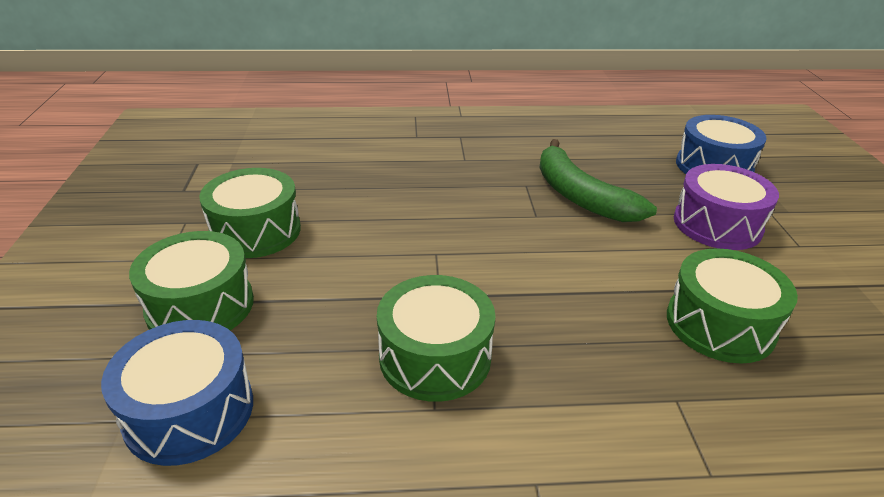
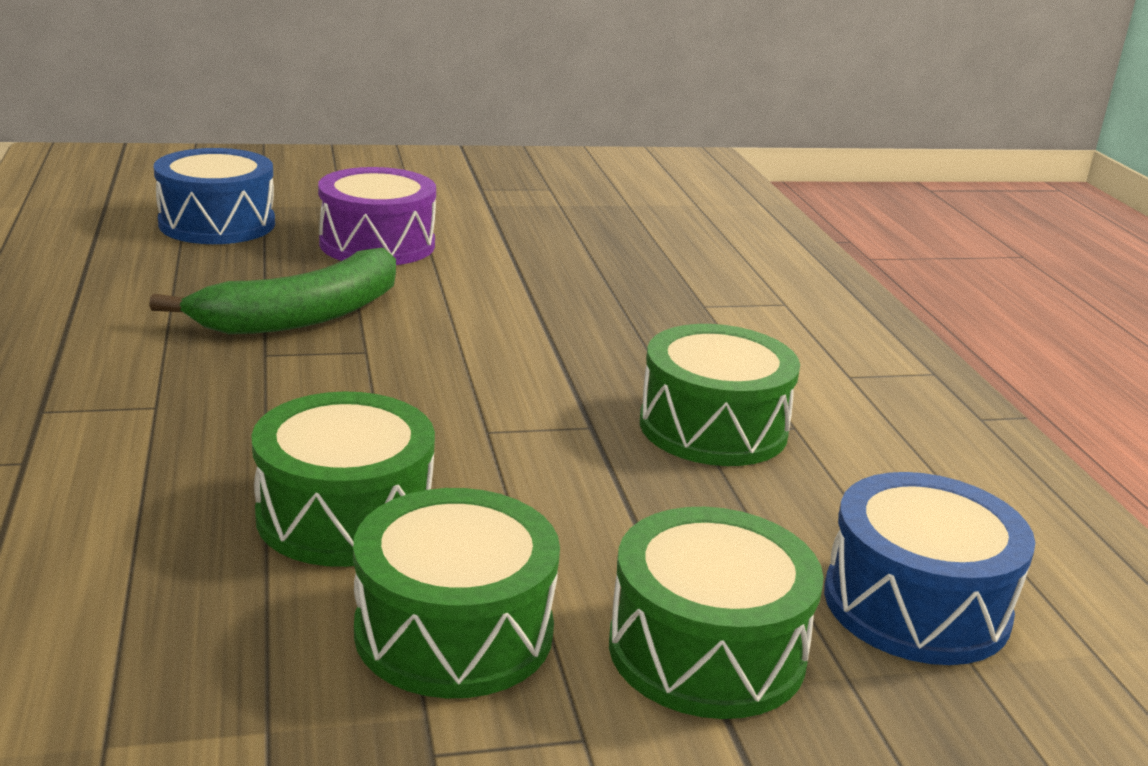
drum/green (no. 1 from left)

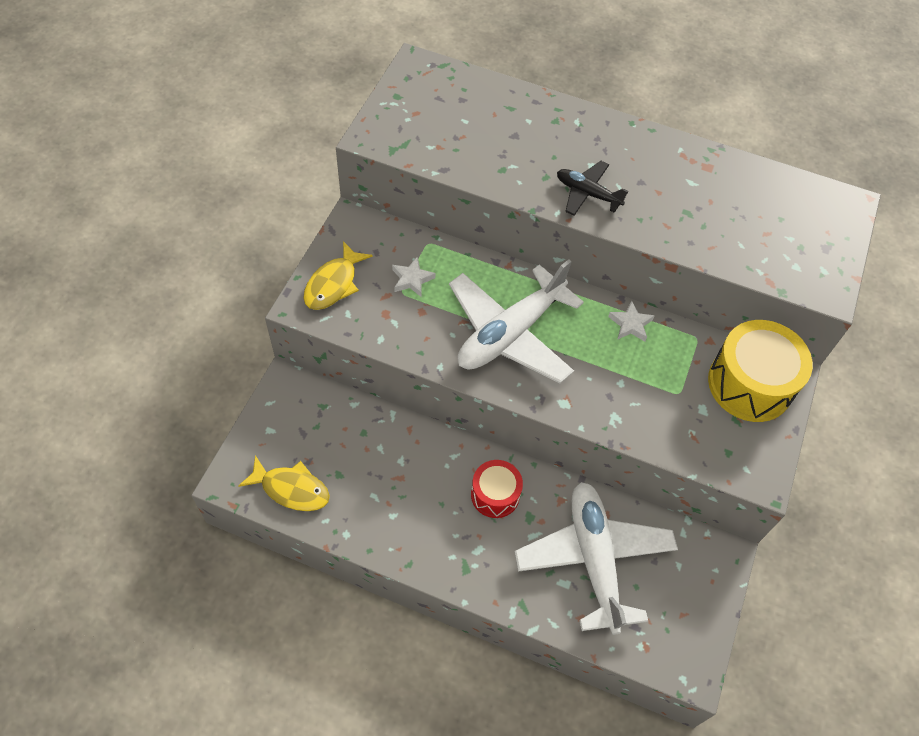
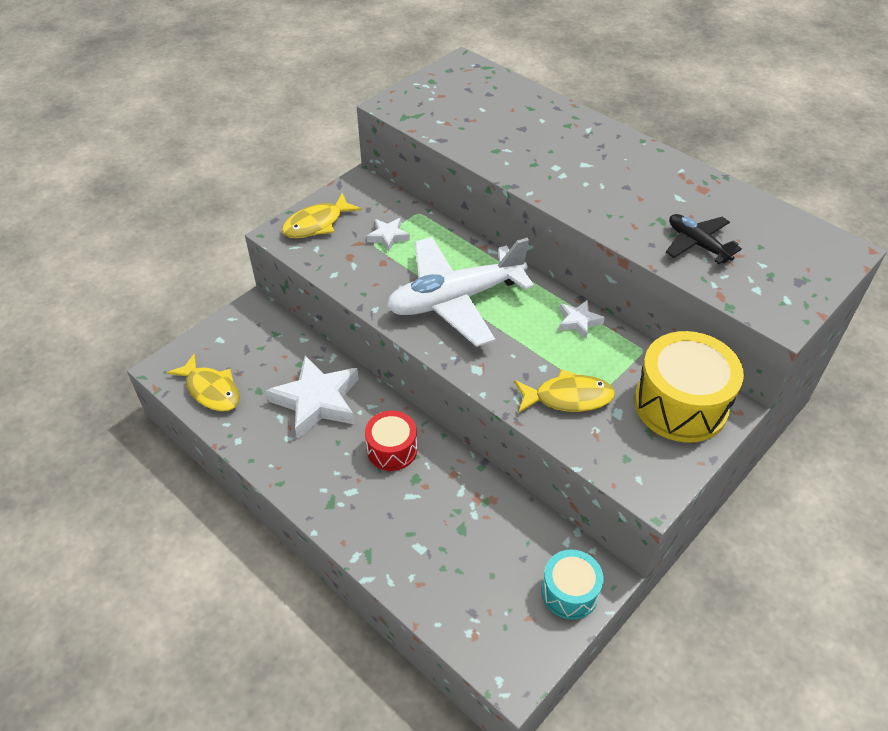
plane/white (no. 2 from left in the first image)
star/white (no. 1 from left)
fish/yellow (no. 3 from left)
drum/turquoise
plane/black

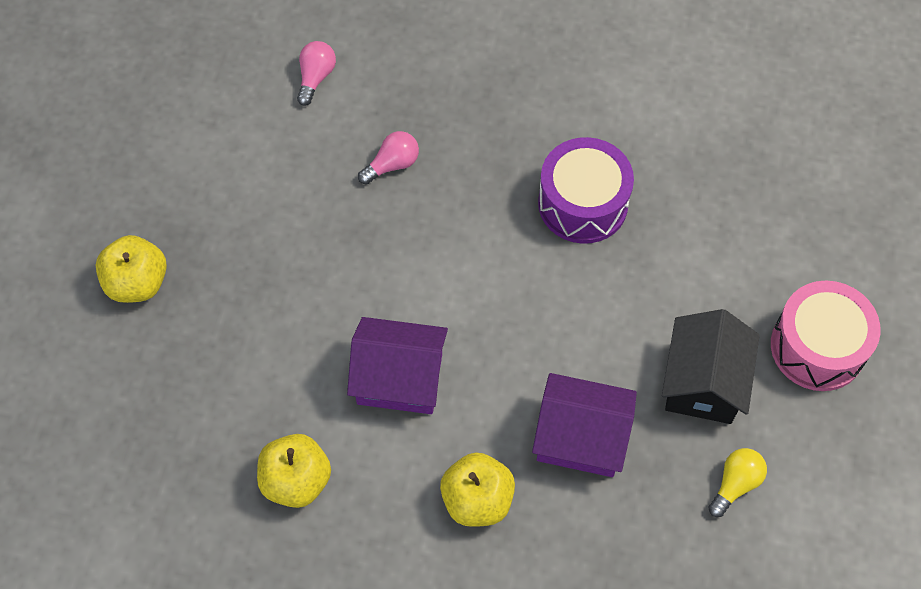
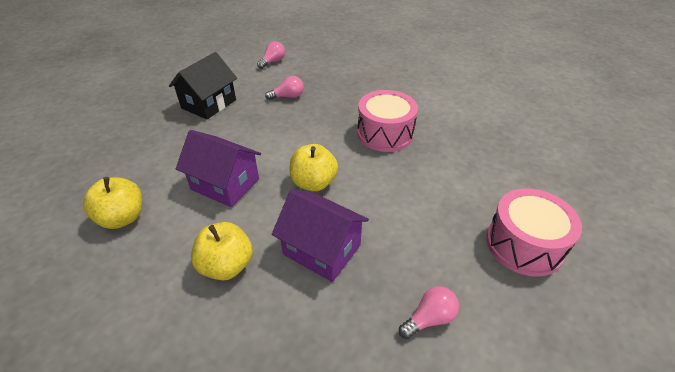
apple/yellow (no. 3 from left)
house/black
drum/pink (no. 1 from left)
light bulb/pink (no. 3 from left)

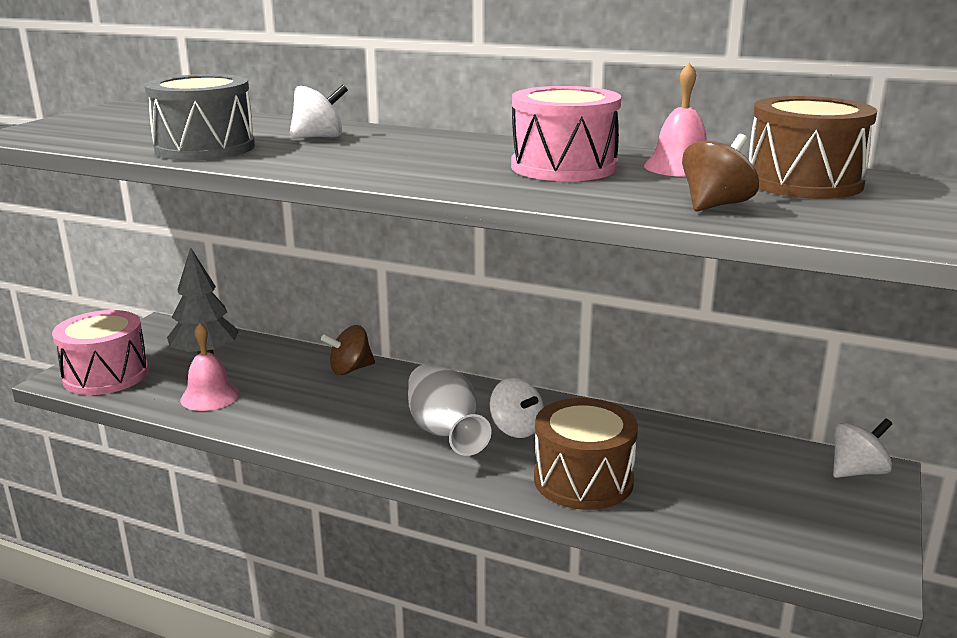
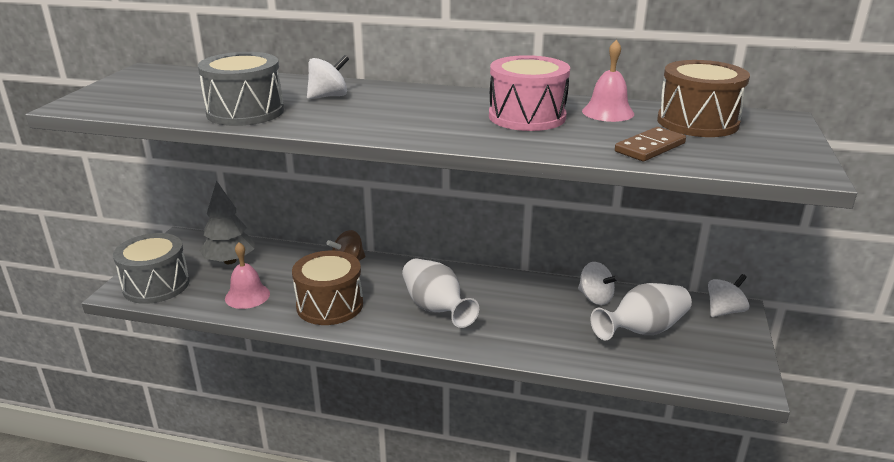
vase/white (no. 2 from left)
spinning top/white (no. 2 from left)
drum/brown (no. 1 from left)
domino/brown
drum/grey (no. 1 from left)

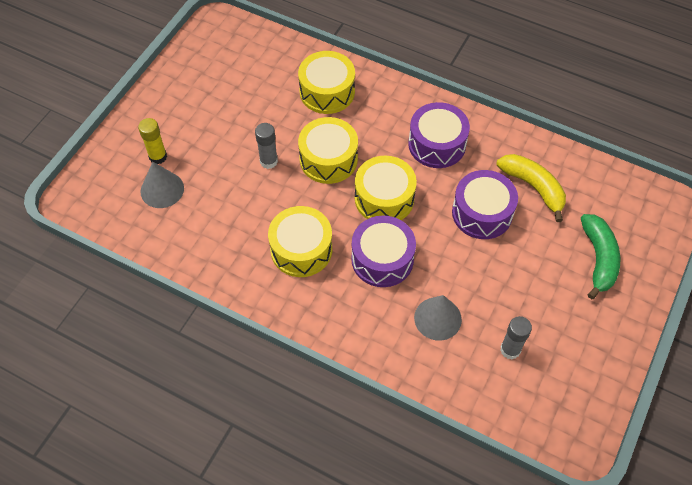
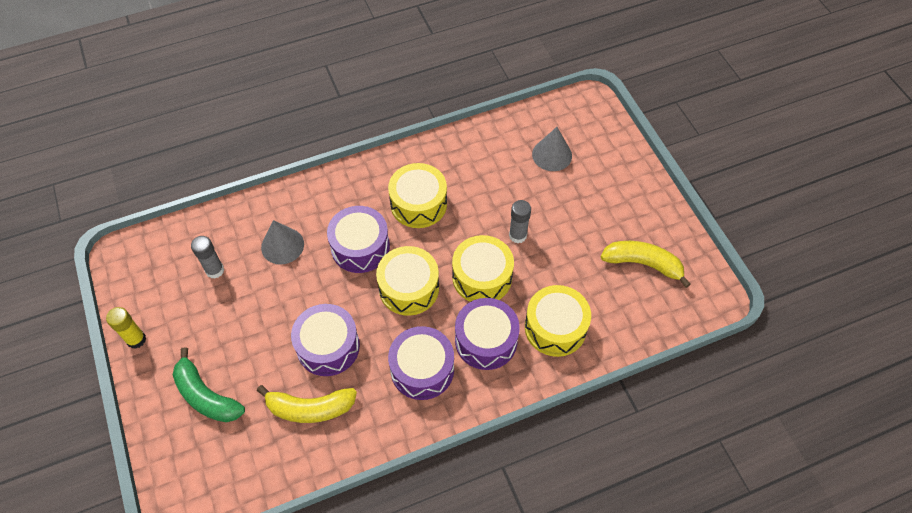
drum/purple (no. 4 from left)
banana/yellow (no. 2 from left)
glue stick/yellow

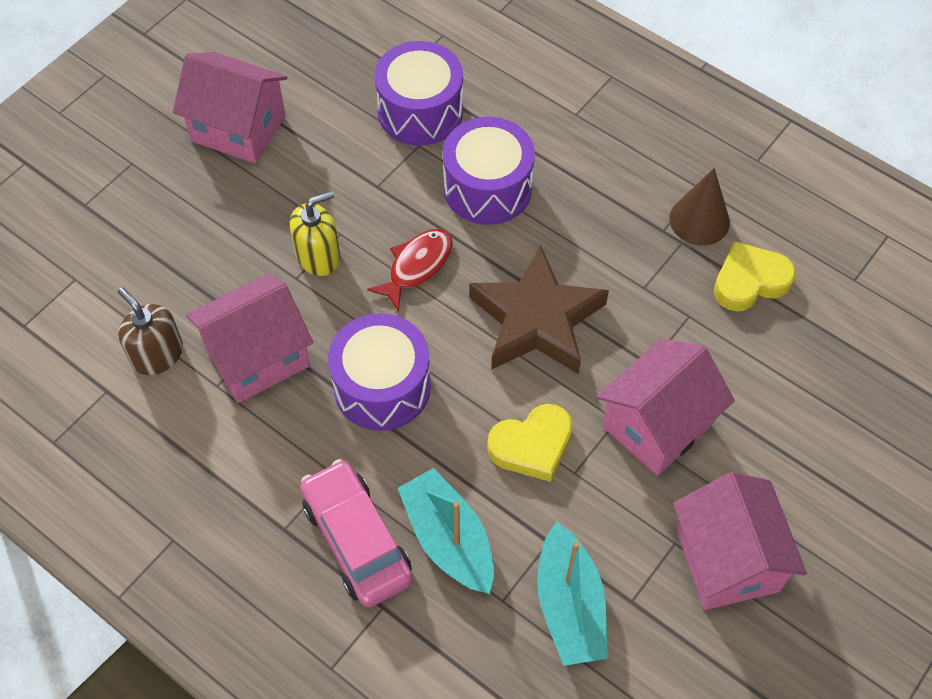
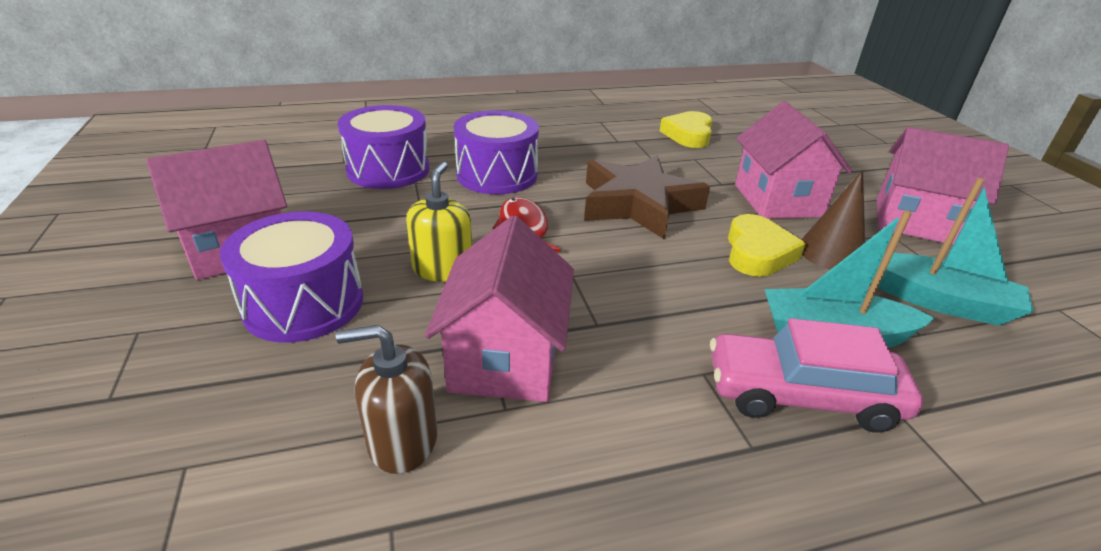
drum/purple (no. 1 from left)
cone/brown

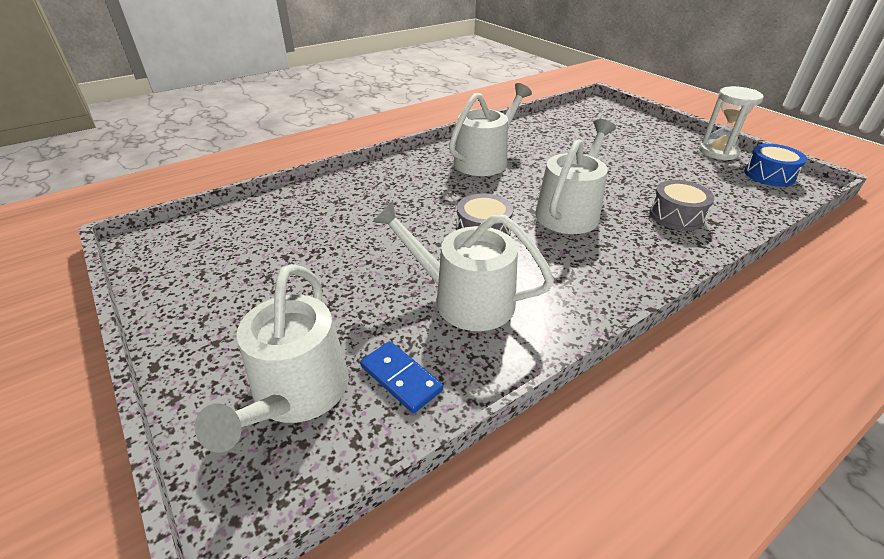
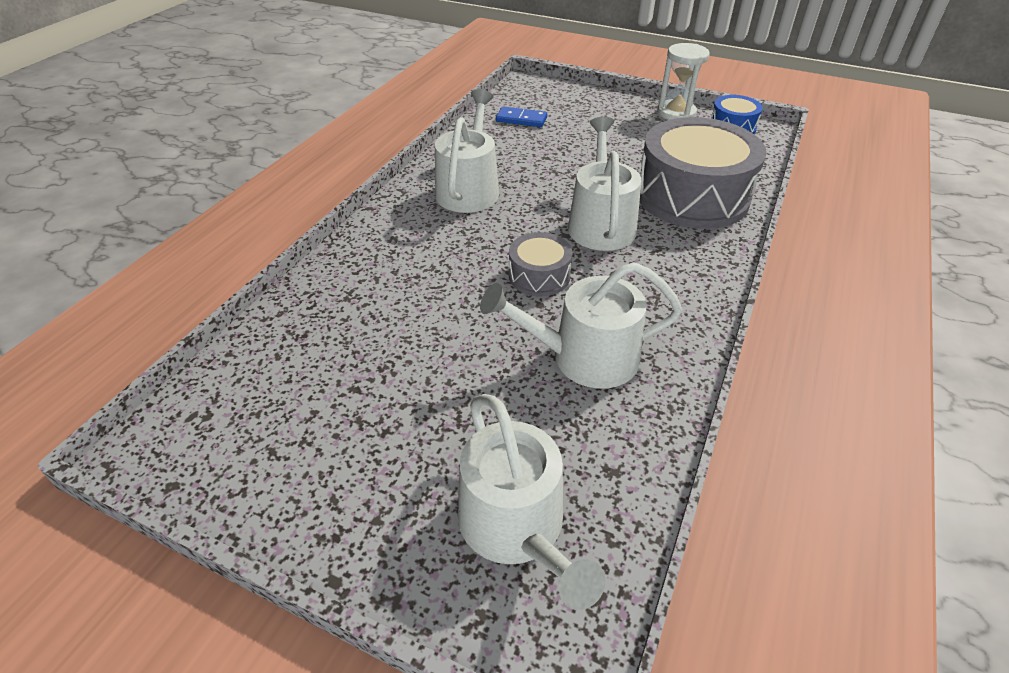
domino/blue
drum/grey (no. 2 from left)

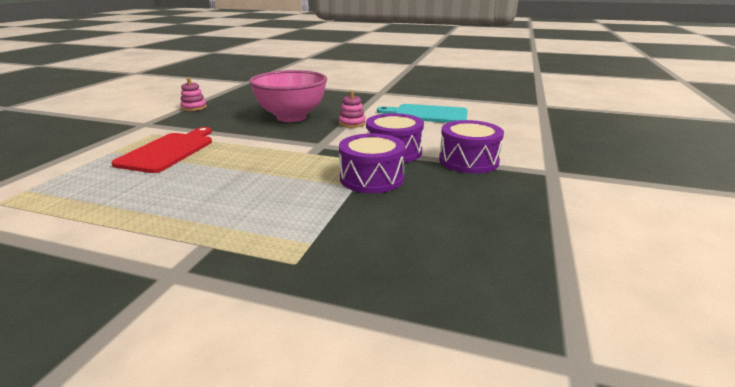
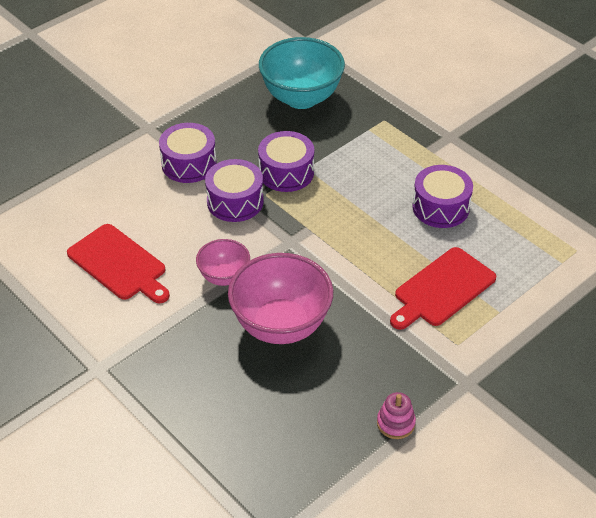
bowl/turquoise
drum/purple (no. 4 from left)
bowl/pink (no. 1 from left)
cutting board/red (no. 1 from left)

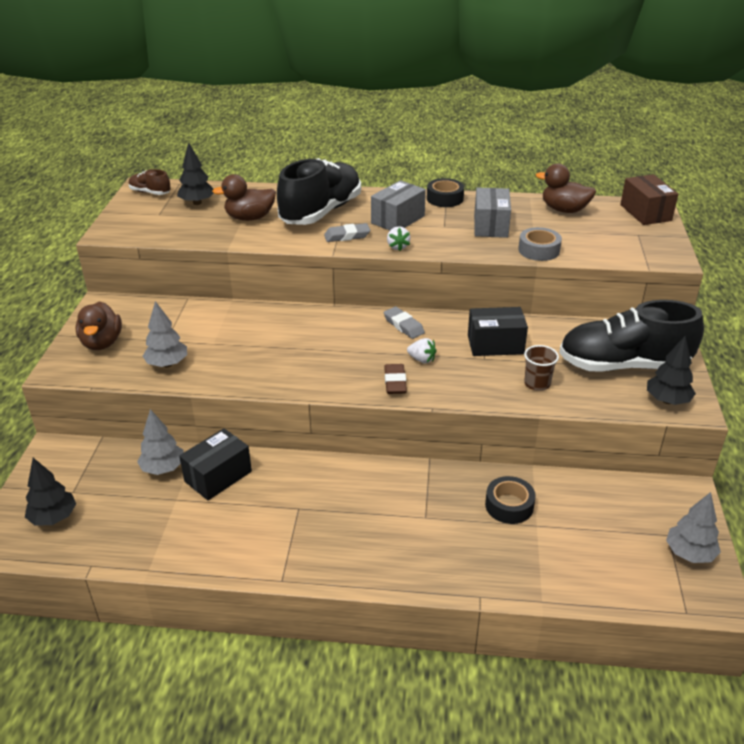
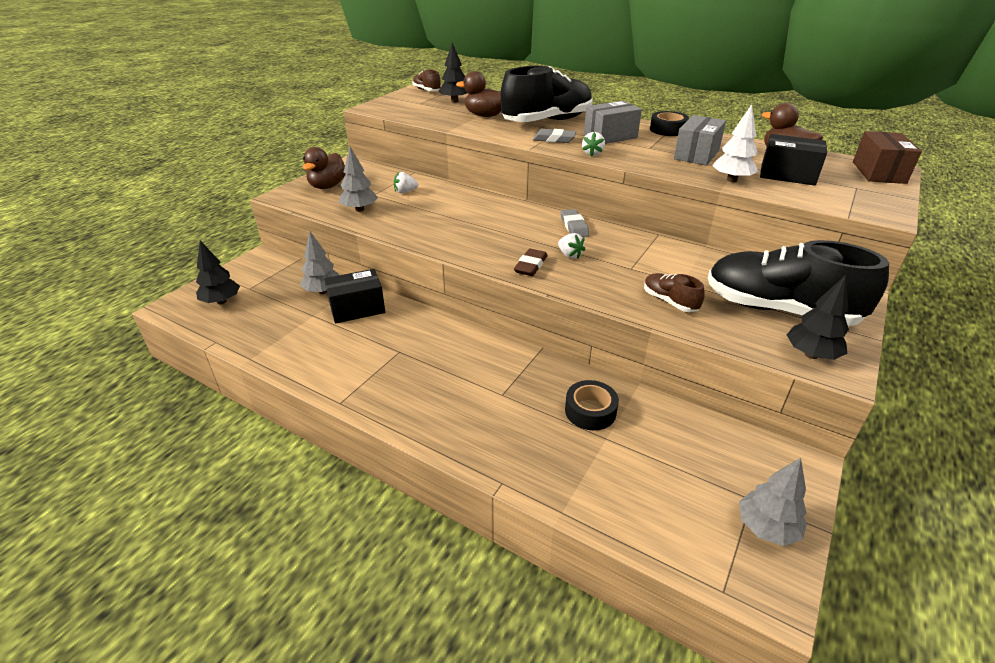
strawberry/white (no. 1 from left)
box/black (no. 2 from left)
tree/white
shoe/brown (no. 2 from left)

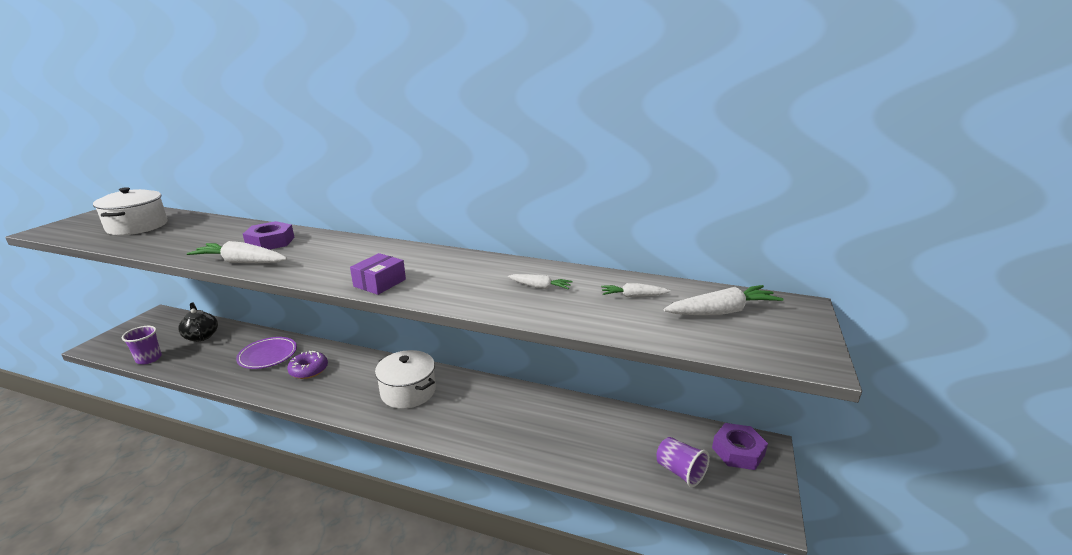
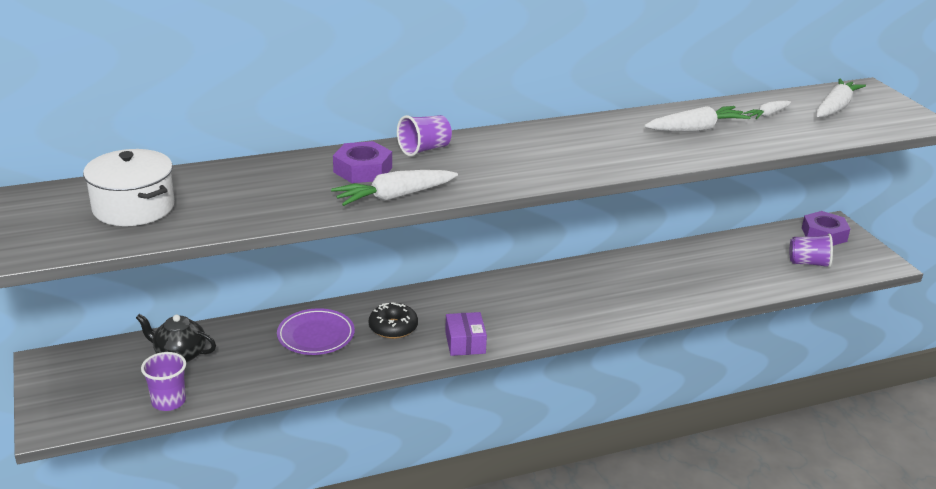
pot/white (no. 2 from left in the first image)
cup/purple (no. 2 from left)
box/purple
donut/black
carrot/white (no. 2 from left)

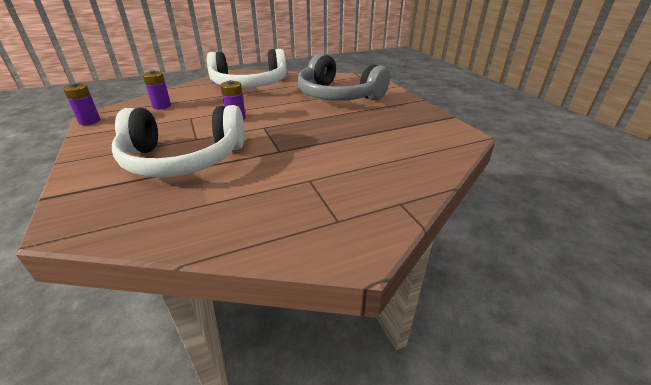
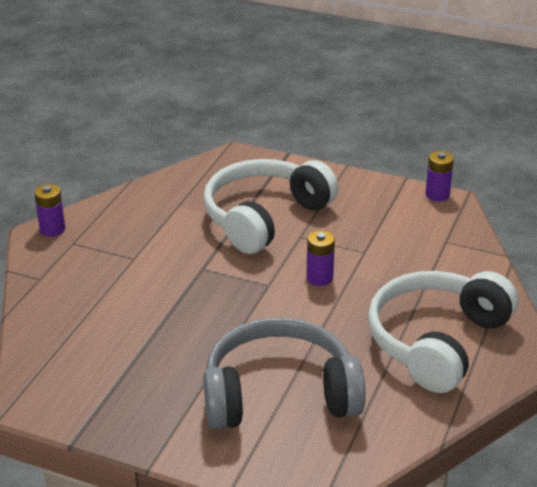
battery/purple (no. 1 from left)

